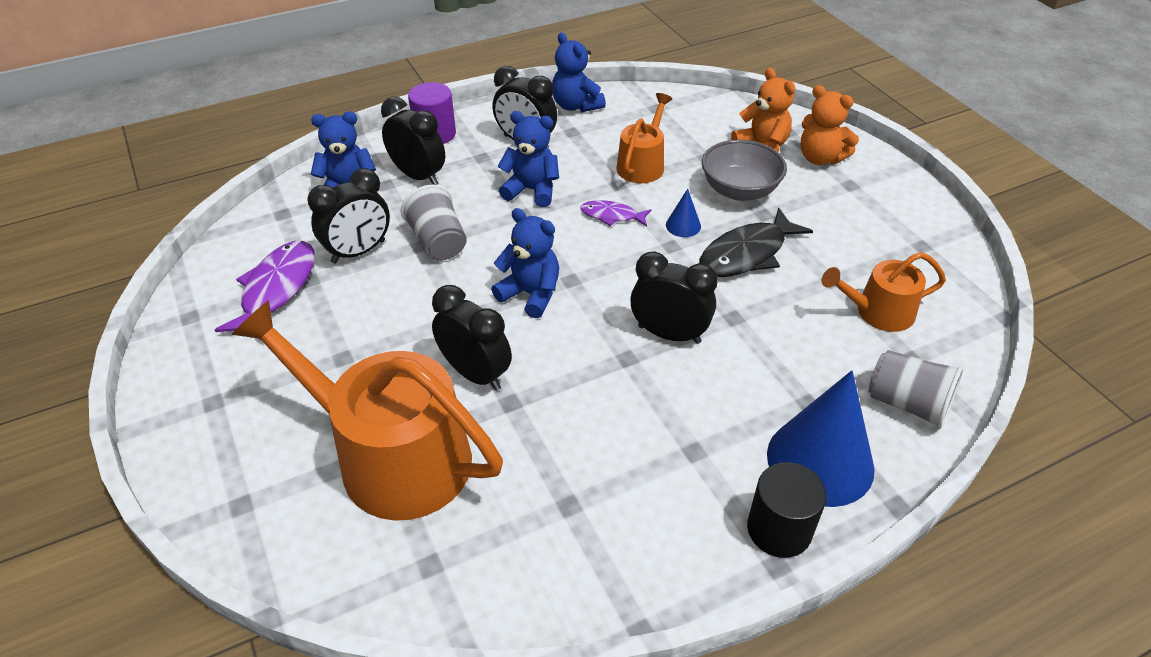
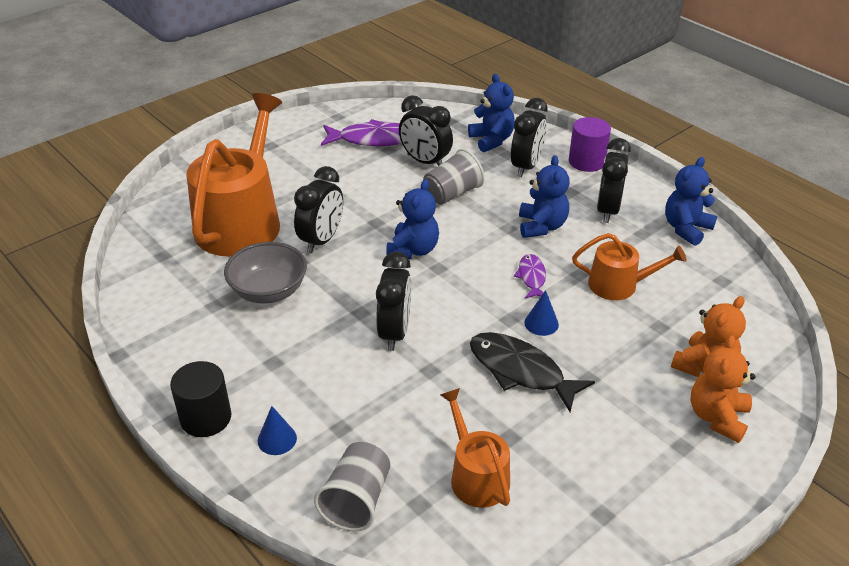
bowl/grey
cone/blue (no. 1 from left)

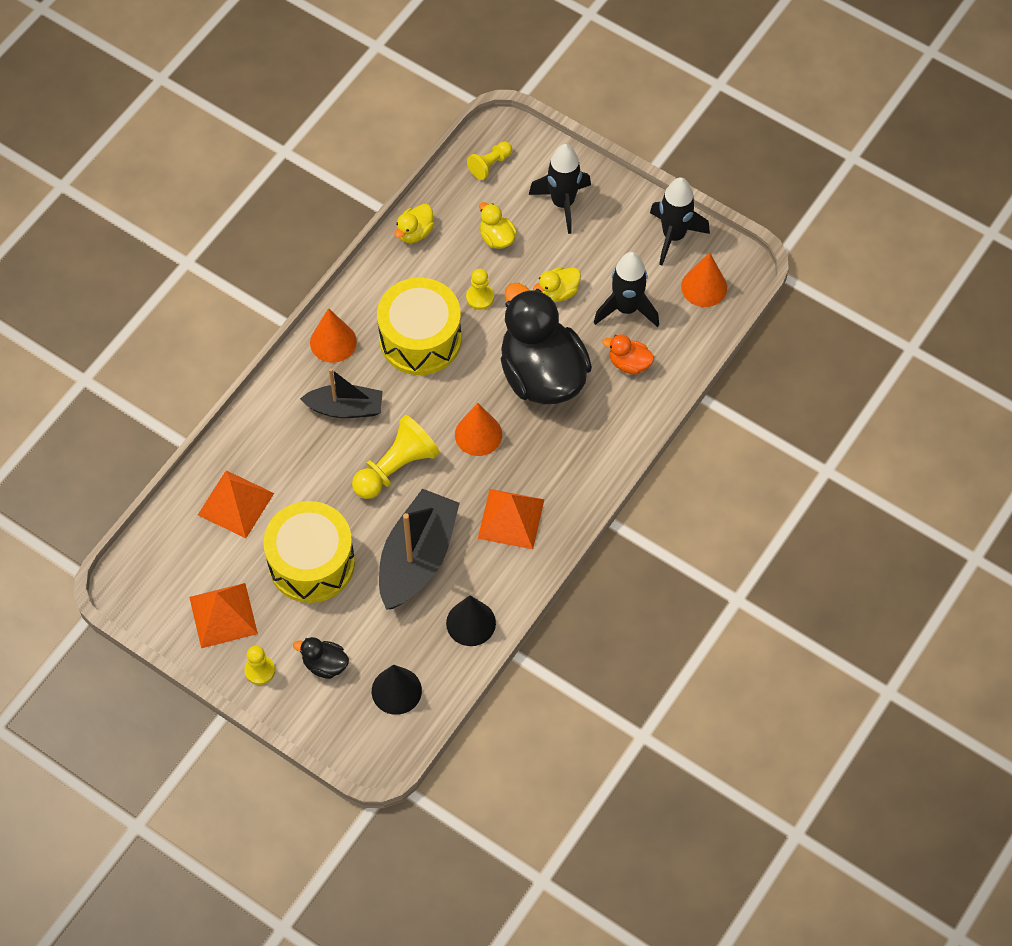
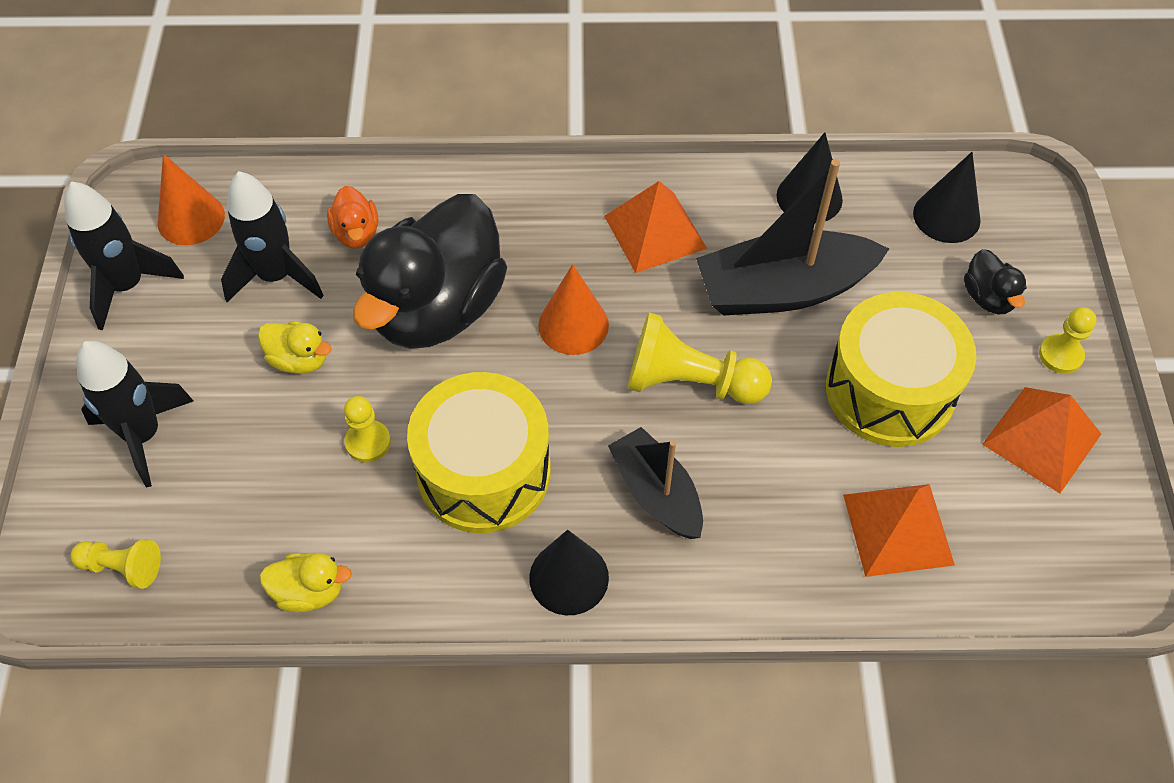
duck/yellow (no. 2 from left in the first image)
cone/black (no. 1 from left)

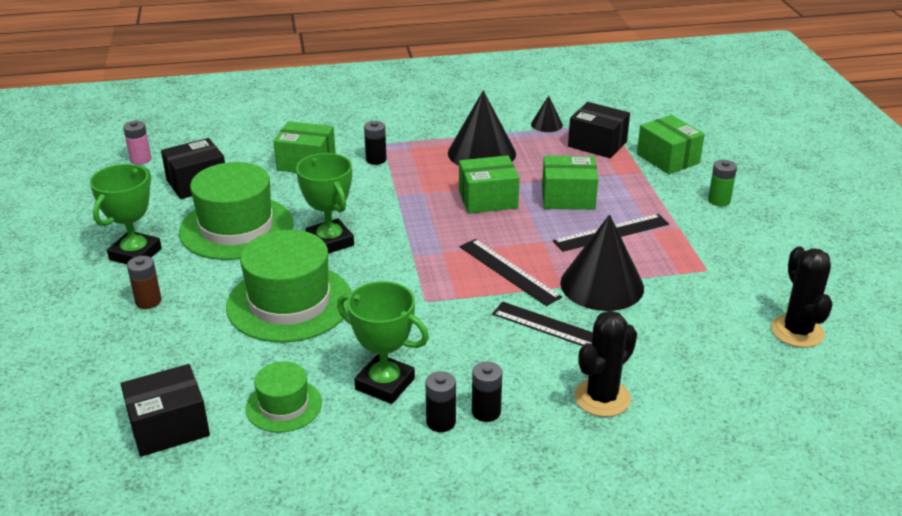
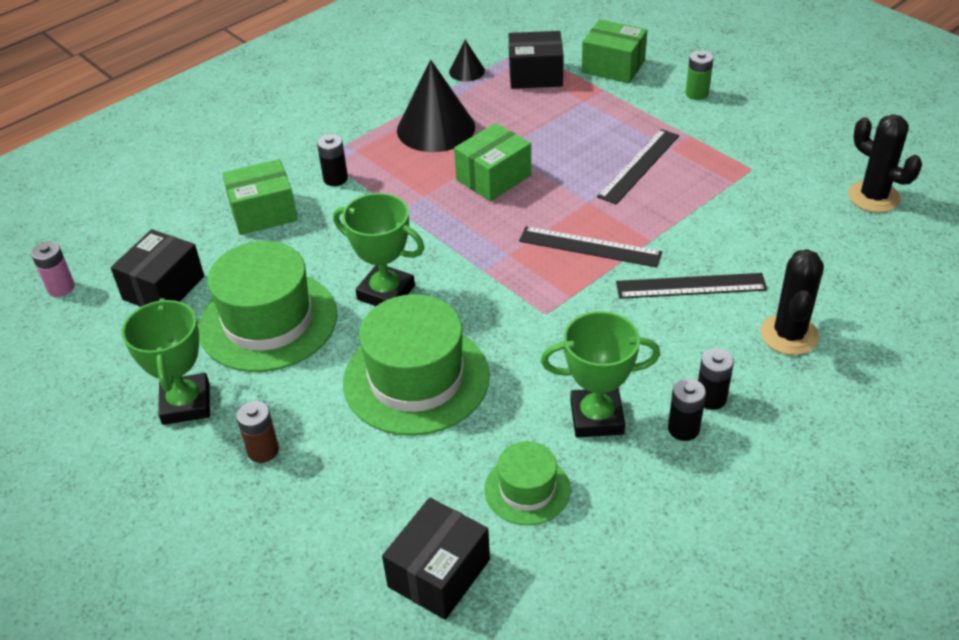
box/green (no. 3 from left in the first image)
cone/black (no. 3 from left in the first image)

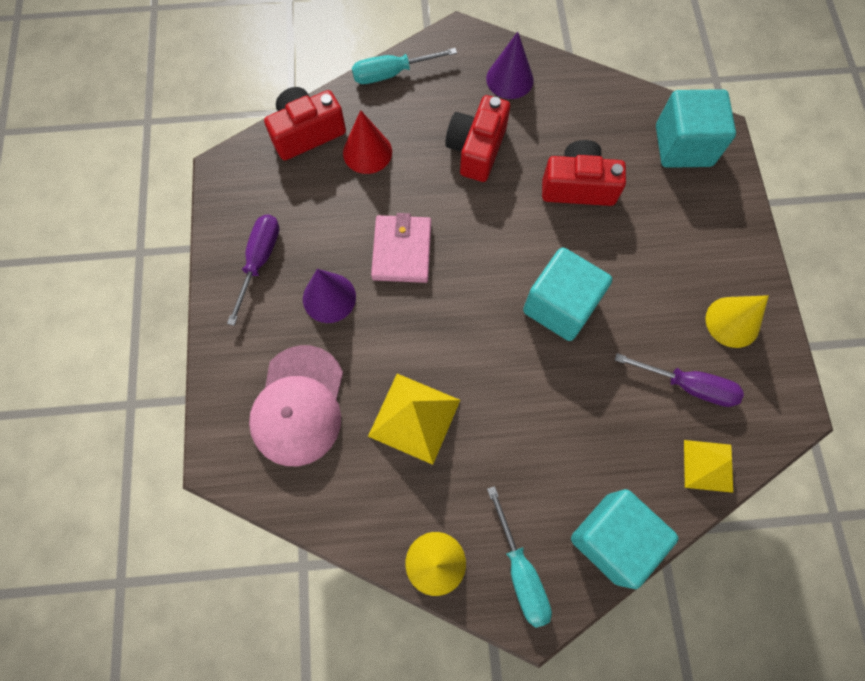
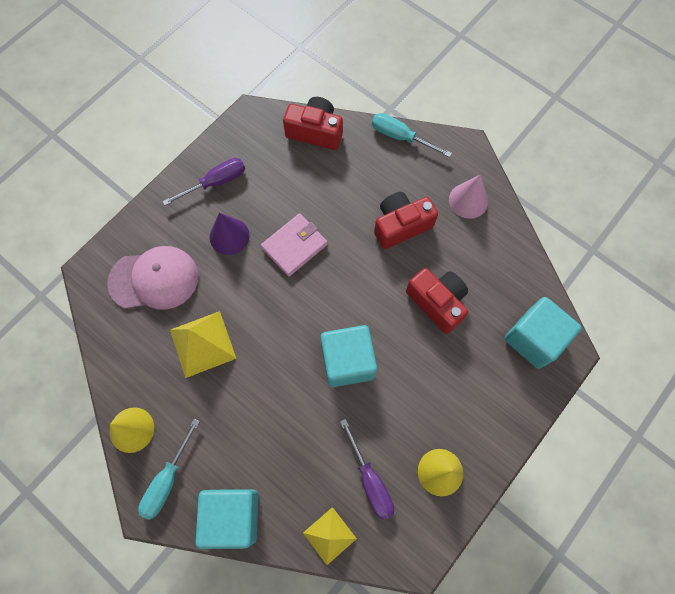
cone/red
cone/pink
cap/pink

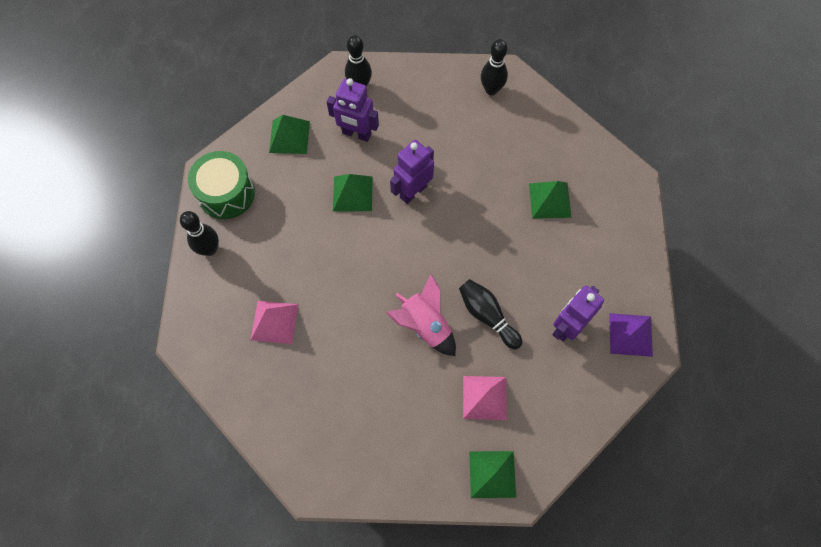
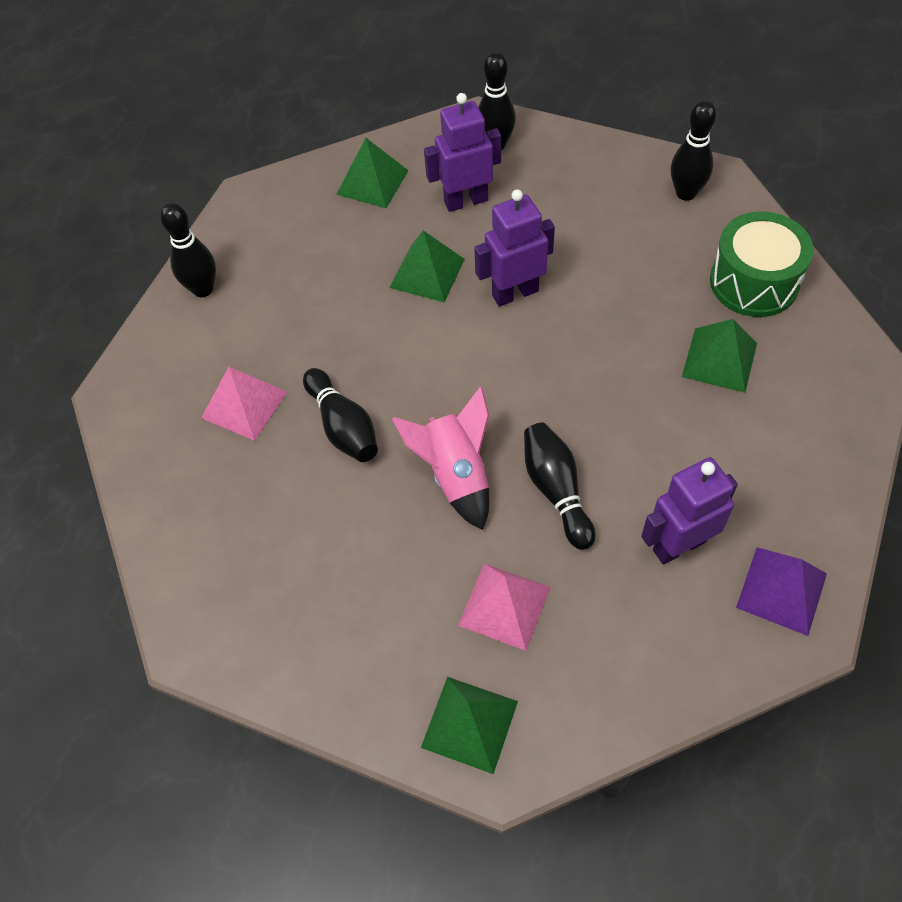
bowling pin/black (no. 2 from left)
drum/green
robot/purple (no. 1 from left)

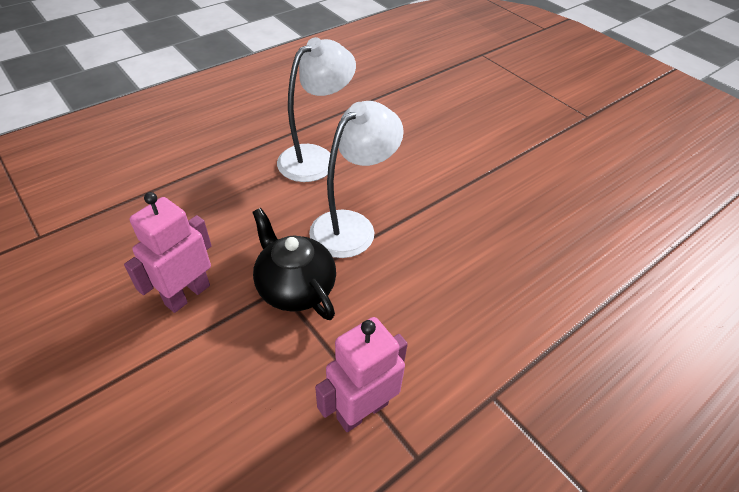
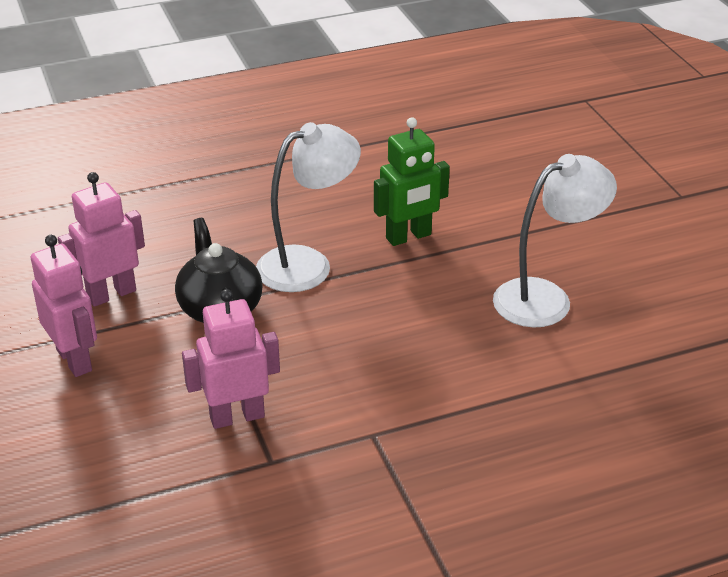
robot/pink (no. 1 from left)
robot/green
lamp/white (no. 2 from left)

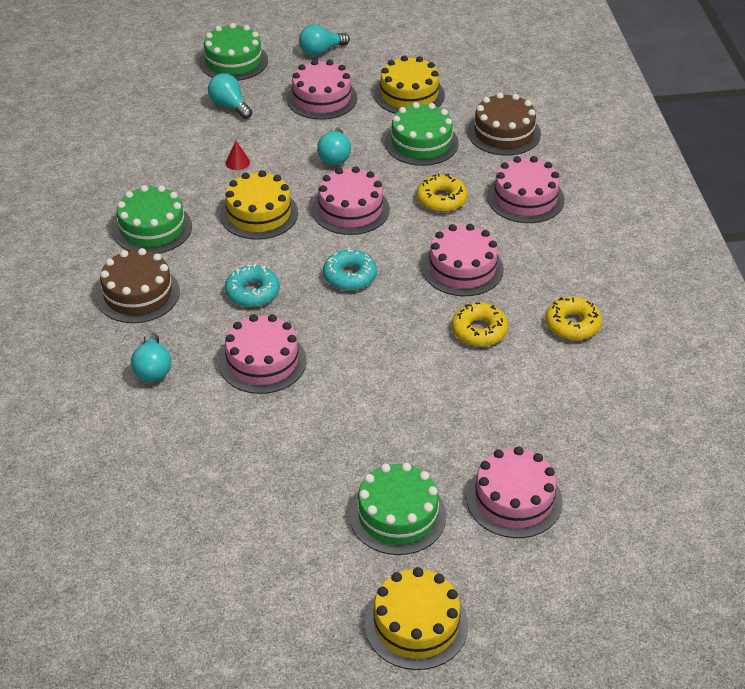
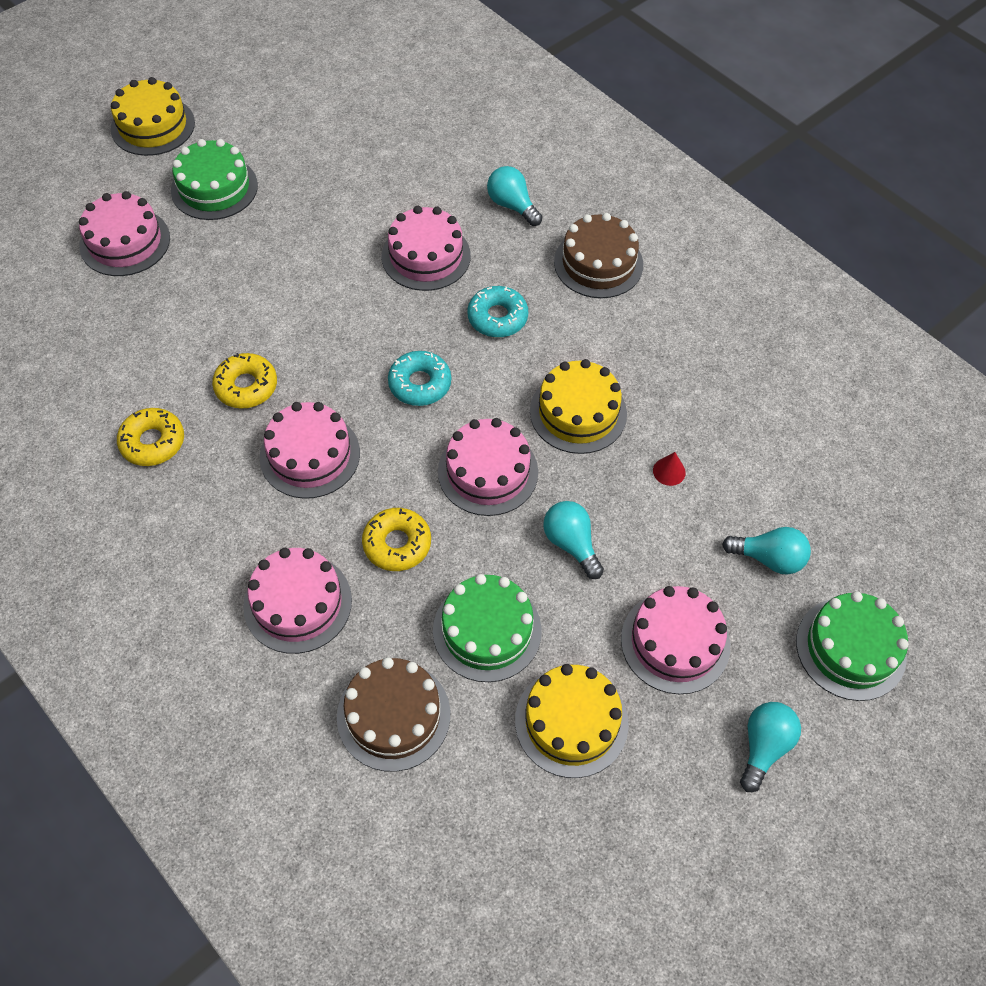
cake/green (no. 1 from left in the first image)

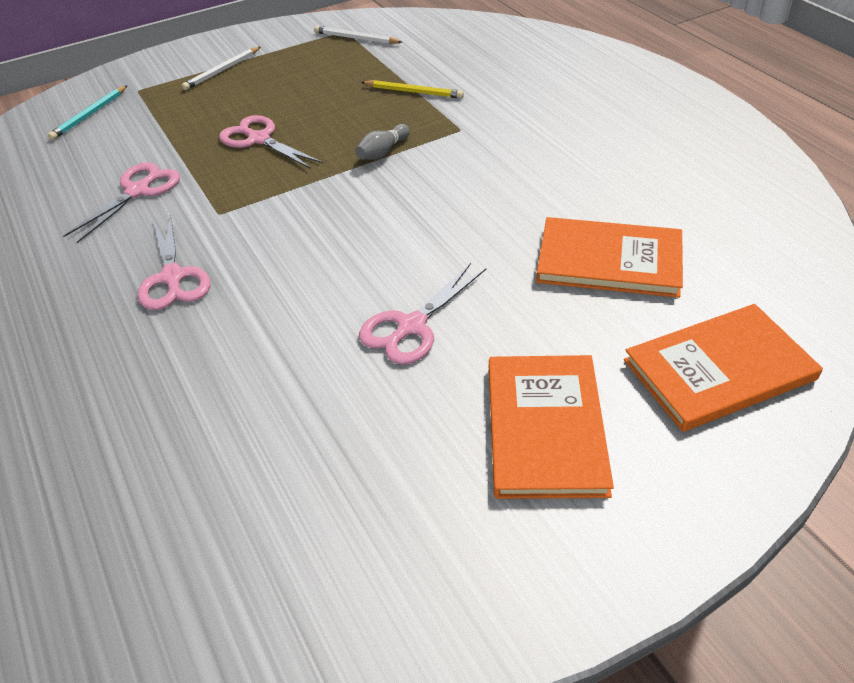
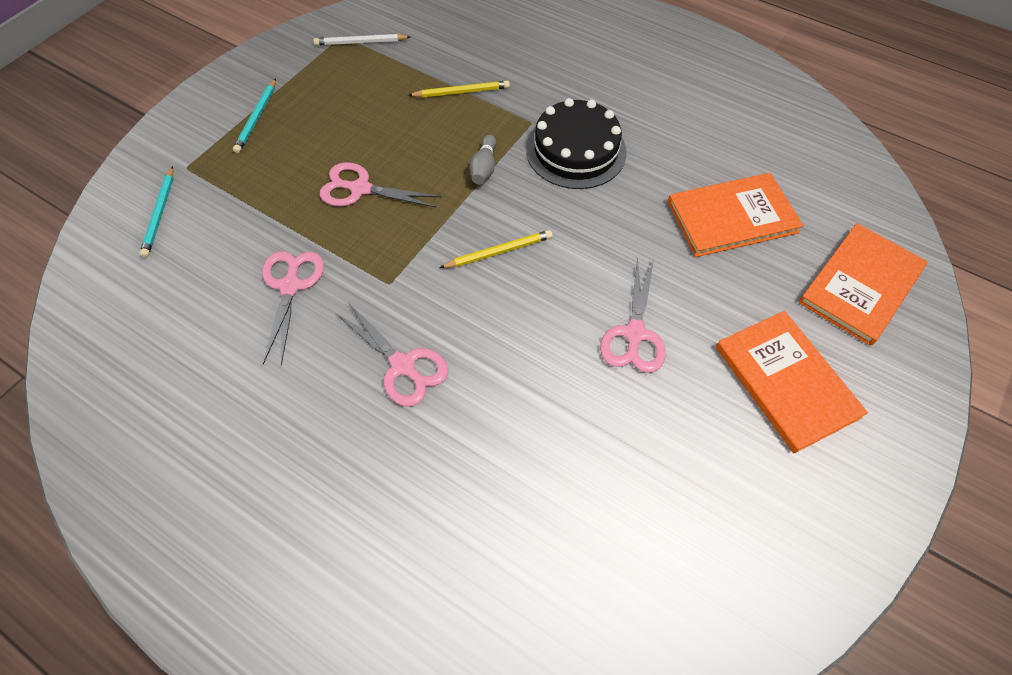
pencil/yellow (no. 2 from left)
cake/black
pencil/turquoise (no. 2 from left)

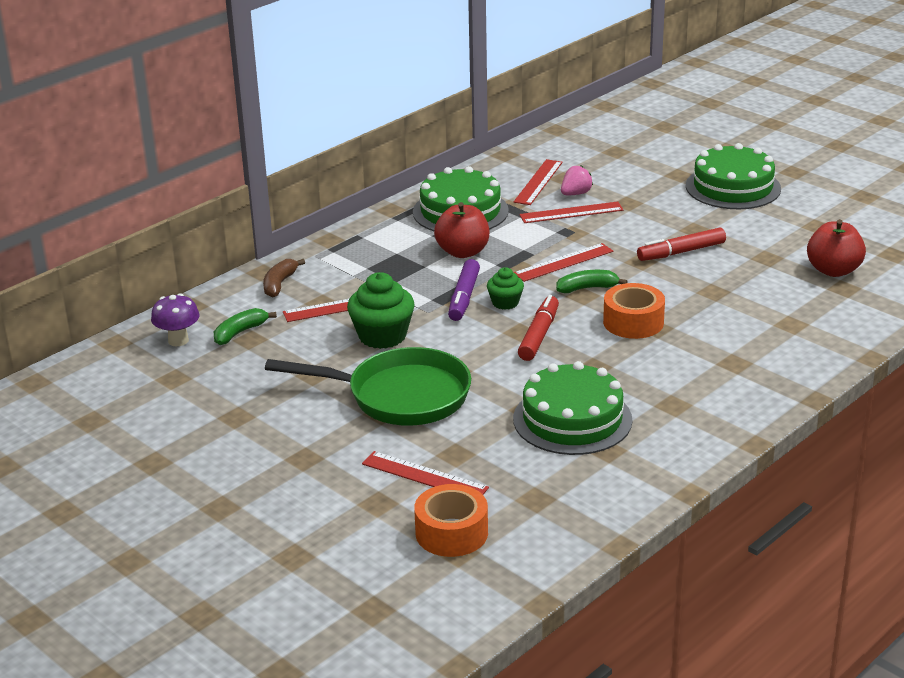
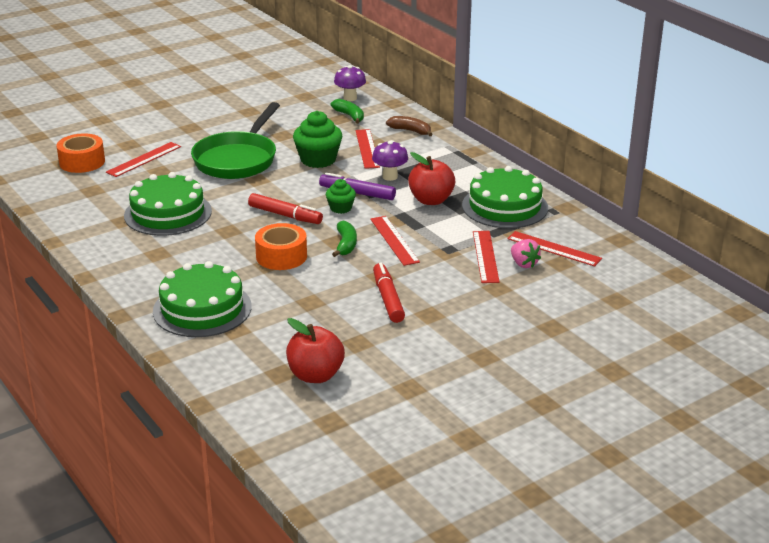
mushroom/purple (no. 2 from left)
cake/green (no. 2 from left)

